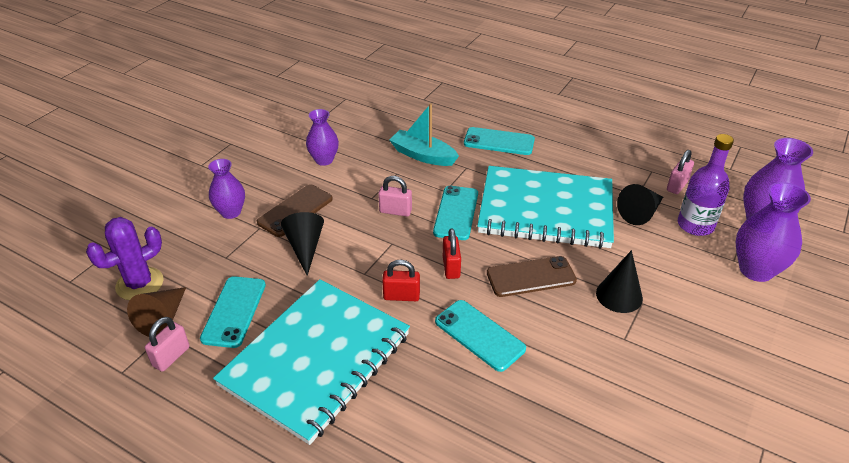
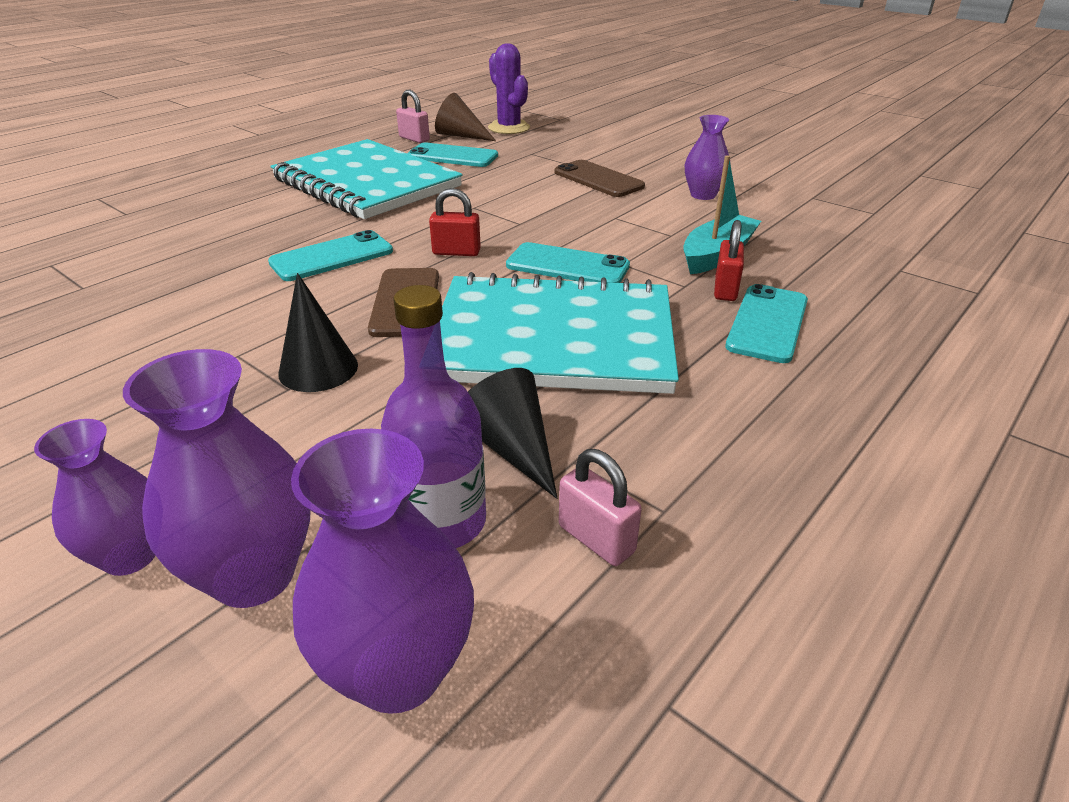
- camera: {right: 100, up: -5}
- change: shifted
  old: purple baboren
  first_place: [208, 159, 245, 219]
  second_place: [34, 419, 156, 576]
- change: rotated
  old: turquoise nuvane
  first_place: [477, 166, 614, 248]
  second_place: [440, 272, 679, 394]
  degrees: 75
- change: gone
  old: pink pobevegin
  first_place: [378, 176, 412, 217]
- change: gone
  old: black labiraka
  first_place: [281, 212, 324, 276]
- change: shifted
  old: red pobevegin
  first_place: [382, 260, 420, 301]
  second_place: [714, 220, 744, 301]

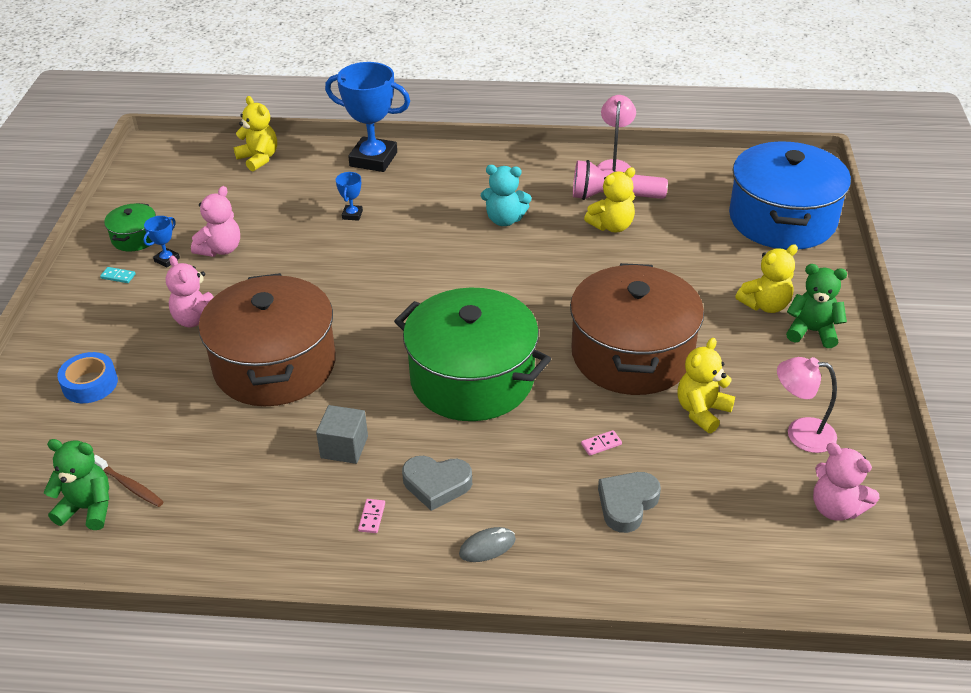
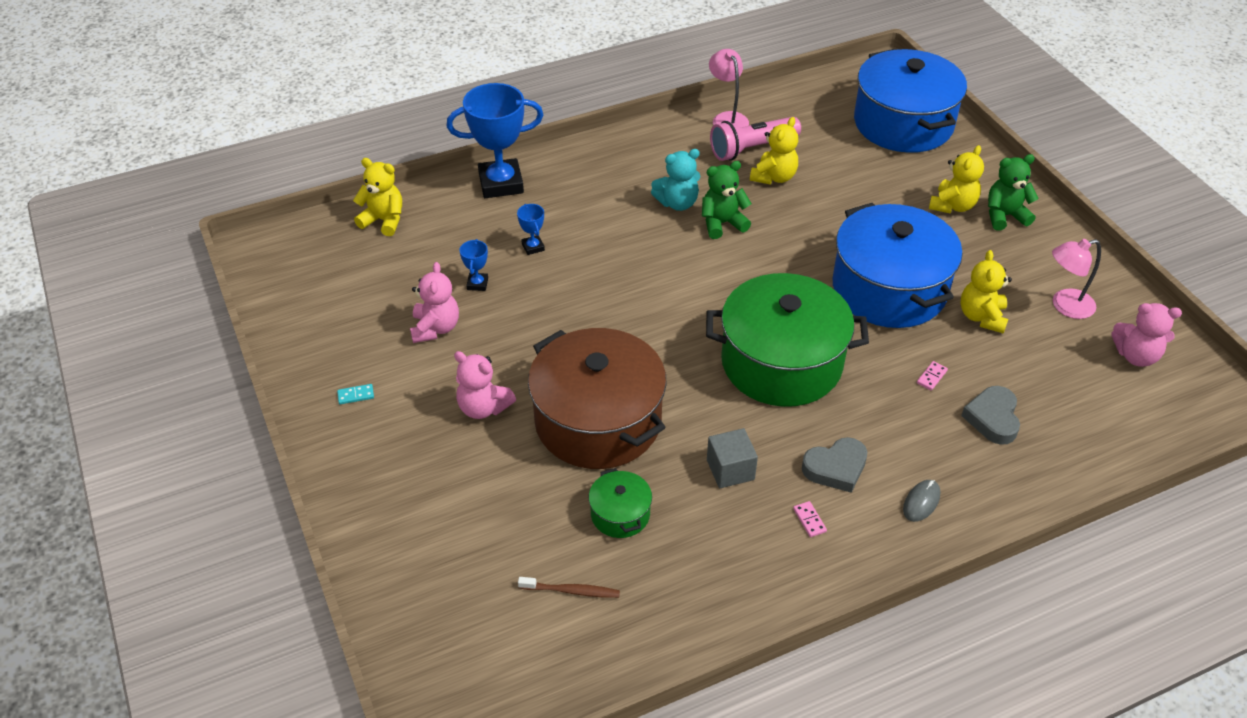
- camera: {right: -30, up: 5}
- change: shifted
  old: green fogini
  first_place: [104, 203, 156, 252]
  second_place: [589, 468, 652, 538]
- change: shifted
  old: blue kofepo
  first_place: [143, 216, 180, 267]
  second_place: [460, 239, 488, 291]
- change: repainted
  old: brown fogini
  new: blue fogini
  first_place: [570, 263, 704, 395]
  second_place: [833, 203, 963, 328]
- change: gone
  old: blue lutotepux
  first_place: [57, 352, 118, 403]
- change: shifted
  old: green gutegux
  first_place: [44, 439, 109, 530]
  second_place: [702, 161, 752, 239]

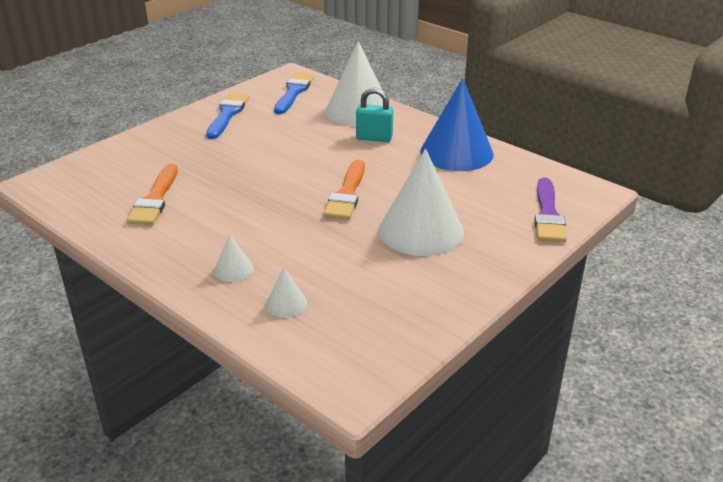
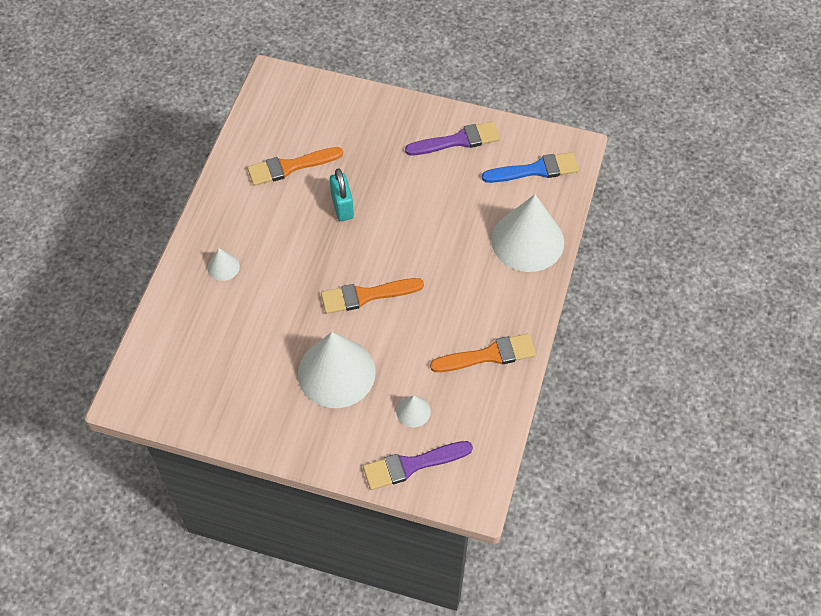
- camera: {right: 65, up: 25}
- change: swapped
  old: blue labiraka
  new: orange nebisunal
  first_place: [420, 78, 494, 171]
  second_place: [430, 333, 536, 372]
- change: shifted
  old: turquoise pobevegin
  first_place: [356, 87, 393, 142]
  second_place: [330, 168, 354, 221]
- change: repainted
  old: blue nebisunal
  new: purple nebisunal
  first_place: [206, 93, 249, 139]
  second_place: [405, 121, 500, 155]
- change: shifted
  old: white labiraka
  first_place: [266, 268, 307, 318]
  second_place: [396, 395, 431, 428]

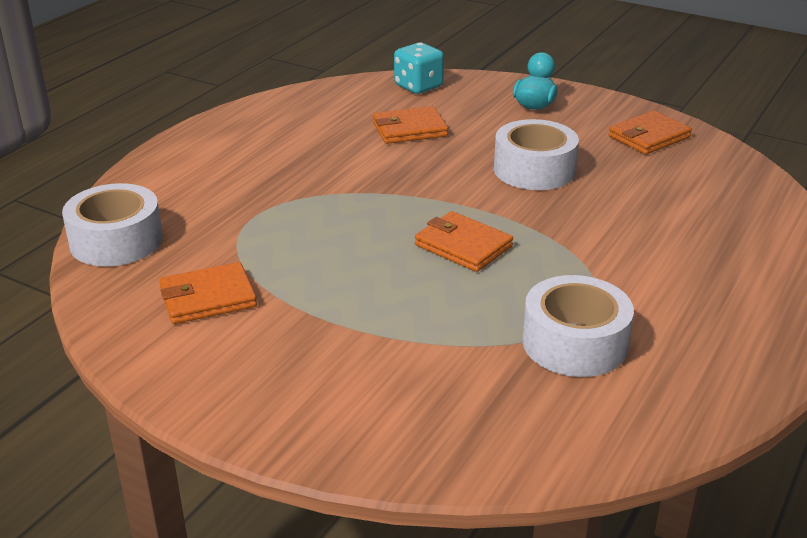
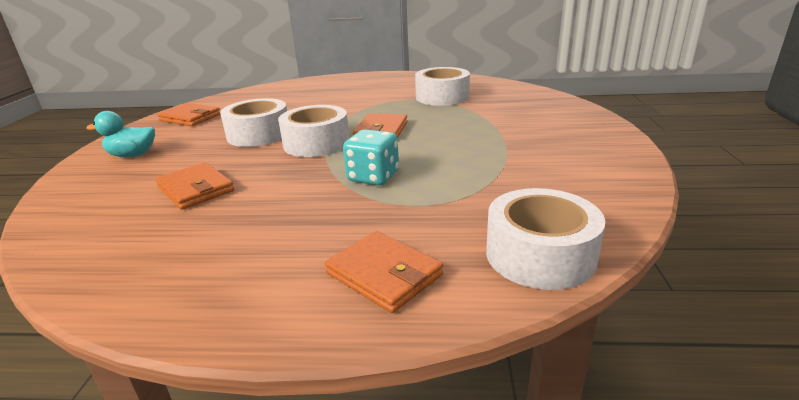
- camera: {right: -115, up: -5}
- change: shifted
  old: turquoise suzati
  first_place: [394, 43, 444, 94]
  second_place: [343, 129, 399, 186]
- change: shifted
  old: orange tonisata
  first_place: [159, 262, 257, 324]
  second_place: [325, 231, 443, 313]
- change: new
  new: white lutotepux
  second_place: [278, 105, 349, 157]

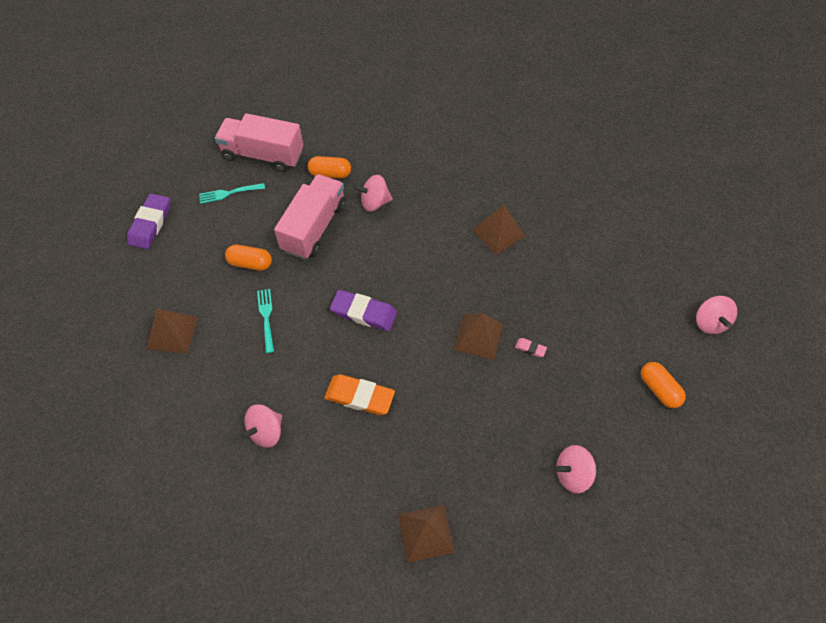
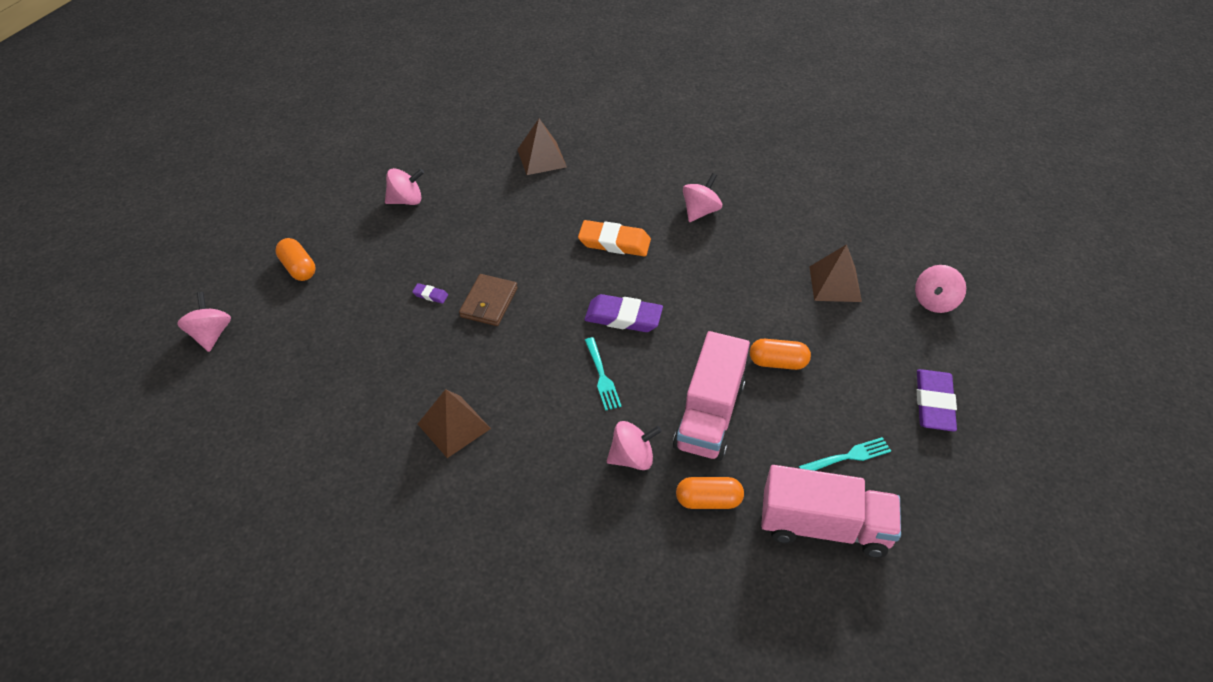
- camera: {right: 175, up: -10}
- change: shifted
  old: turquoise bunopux
  first_place: [257, 289, 274, 353]
  second_place: [585, 337, 622, 411]
- change: swapped
  old: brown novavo
  new: brown tonisata
  first_place: [453, 313, 503, 360]
  second_place: [459, 274, 518, 326]
- change: repainted
  old: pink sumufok
  new: purple sumufok
  first_place: [515, 338, 547, 357]
  second_place: [412, 283, 448, 304]
- change: new
  new: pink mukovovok
  second_place: [915, 265, 966, 313]

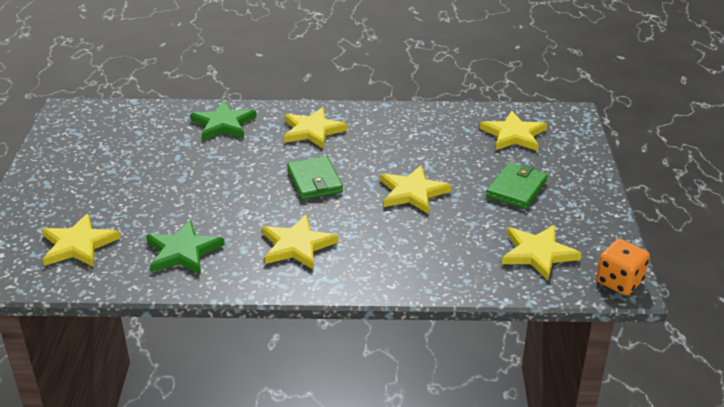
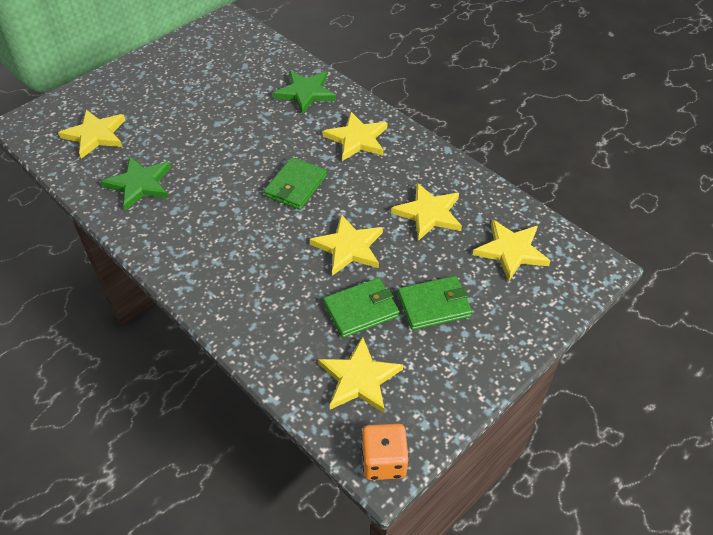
- camera: {right: 45, up: 15}
- change: shifted
  old: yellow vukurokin
  first_place: [262, 215, 338, 270]
  second_place: [391, 183, 462, 241]
- change: new
  new: green tonisata
  second_place: [323, 278, 400, 338]

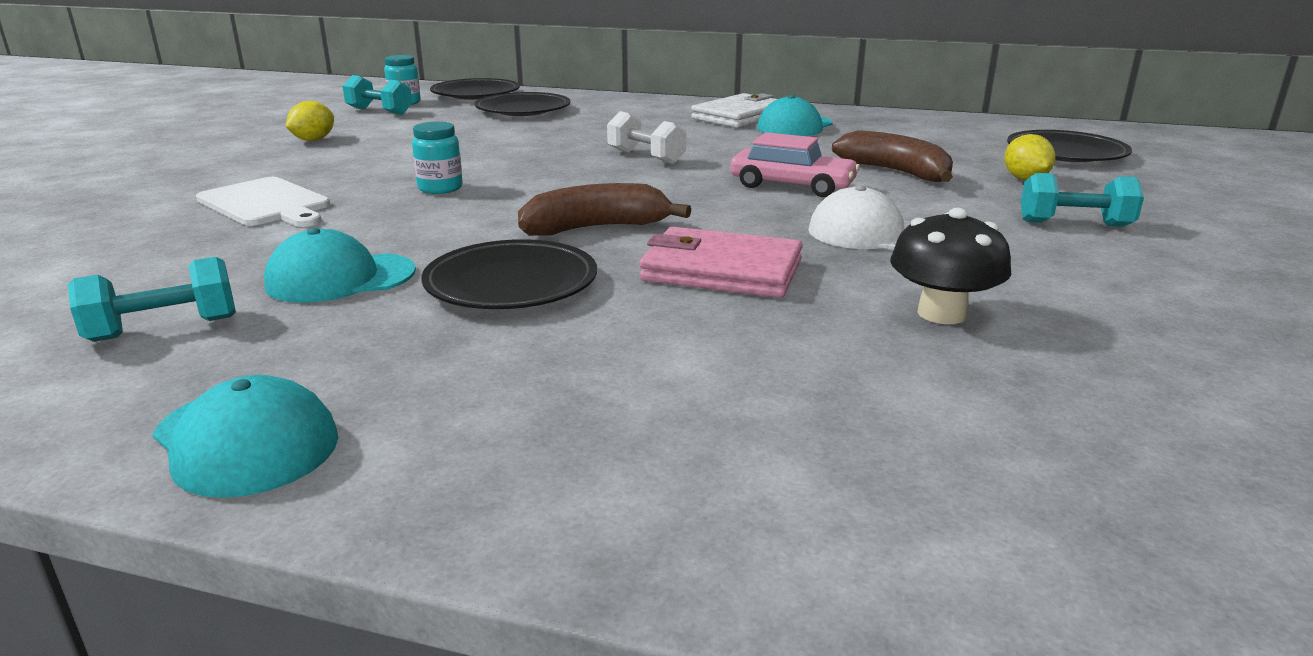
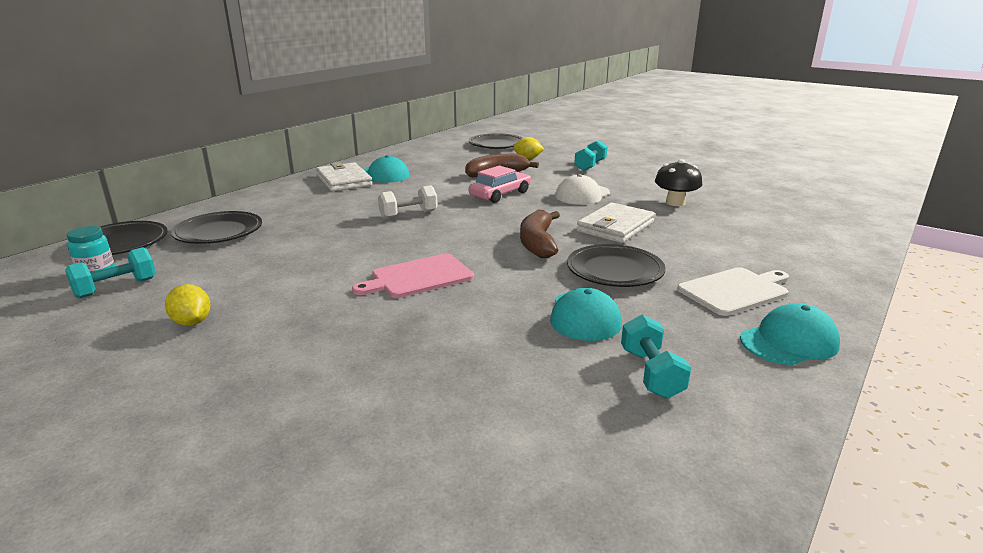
- camera: {right: -70, up: 0}
- change: swapped
  old: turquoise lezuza
  new: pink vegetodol
  first_place: [412, 122, 463, 194]
  second_place: [352, 253, 474, 298]
- change: shifted
  old: white vegetodol
  first_place: [196, 177, 330, 227]
  second_place: [677, 267, 789, 316]
- change: repainted
  old: pink tonisata
  new: white tonisata
  first_place: [639, 227, 803, 298]
  second_place: [577, 202, 655, 243]

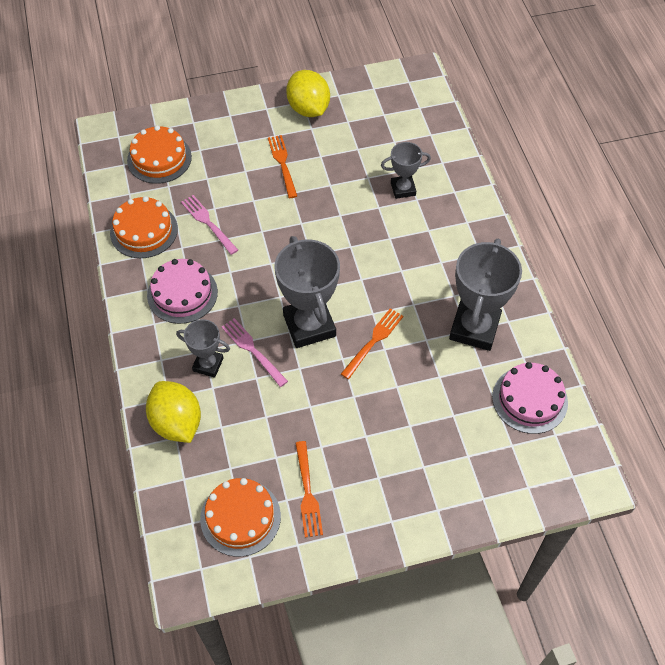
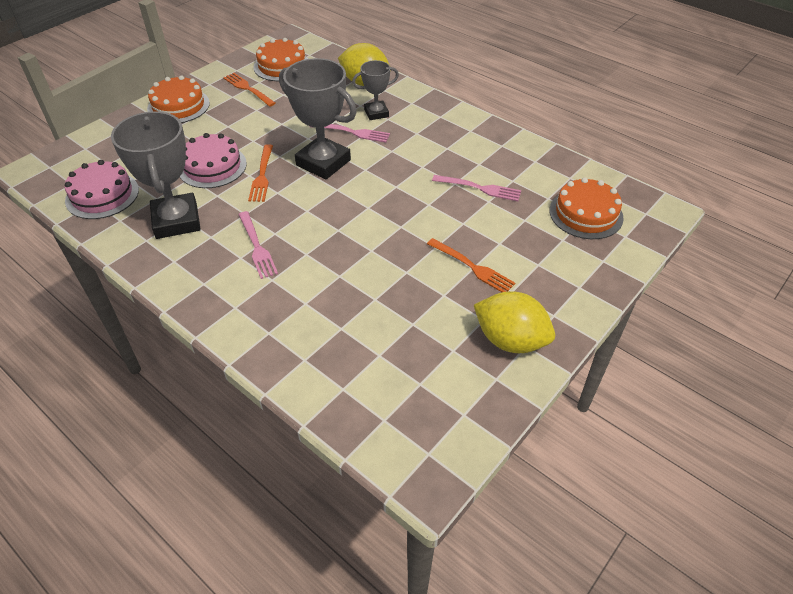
- camera: {right: 145, up: -10}
- change: gone
  old: grey kofepo
  first_place: [381, 142, 431, 199]
- change: shifted
  old: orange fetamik
  first_place: [110, 196, 178, 258]
  second_place: [147, 75, 210, 123]
- change: shifted
  old: pink fetamik
  first_place: [147, 259, 218, 324]
  second_place: [180, 133, 247, 188]
- change: new
  new: pink bunopux
  second_place: [238, 211, 278, 279]

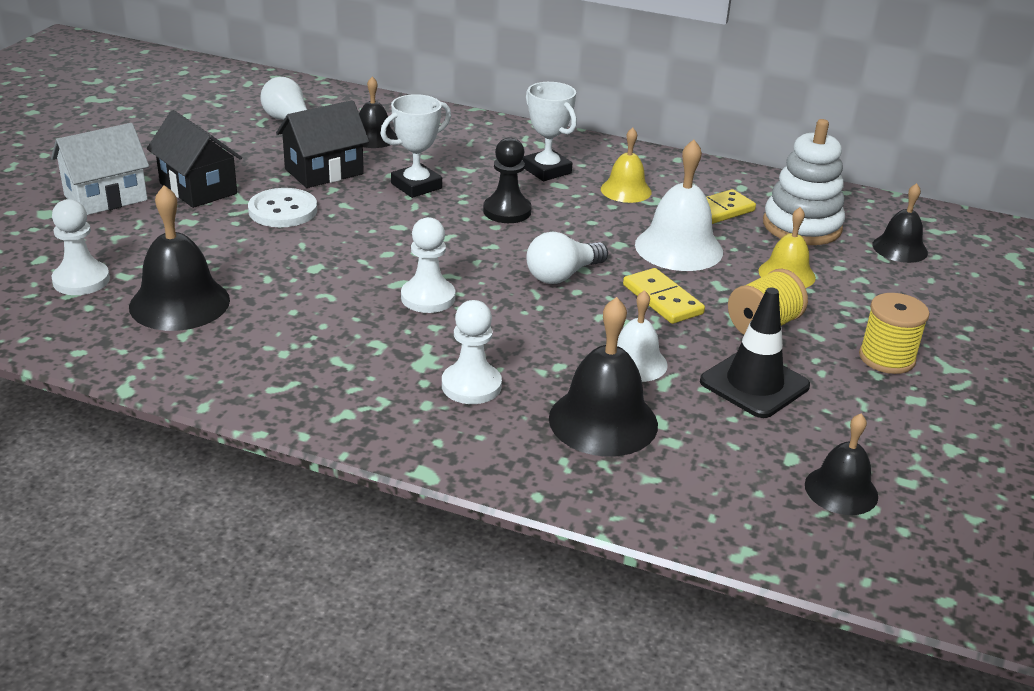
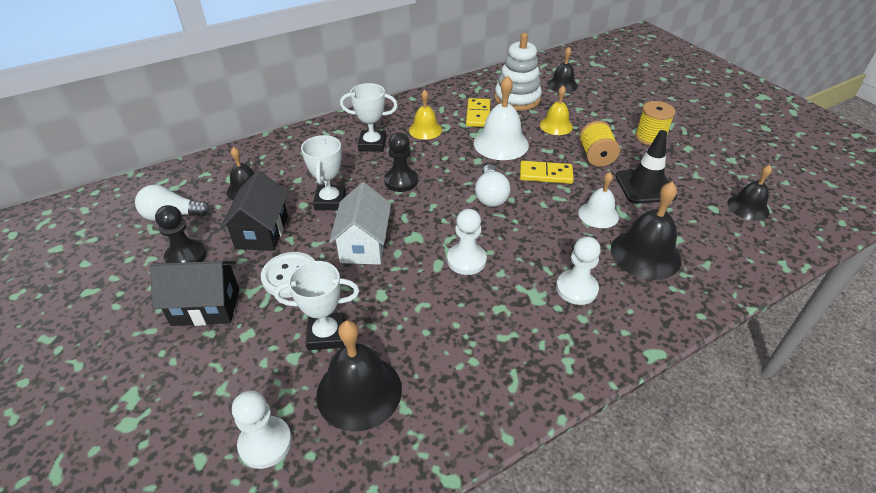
- camera: {right: -50, up: 10}
- change: shifted
  old: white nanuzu
  first_place: [51, 123, 149, 215]
  second_place: [329, 182, 391, 265]
- change: new
  new: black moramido
  second_place: [155, 205, 207, 263]
- change: new
  new: white kofepo
  second_place: [274, 261, 360, 350]

